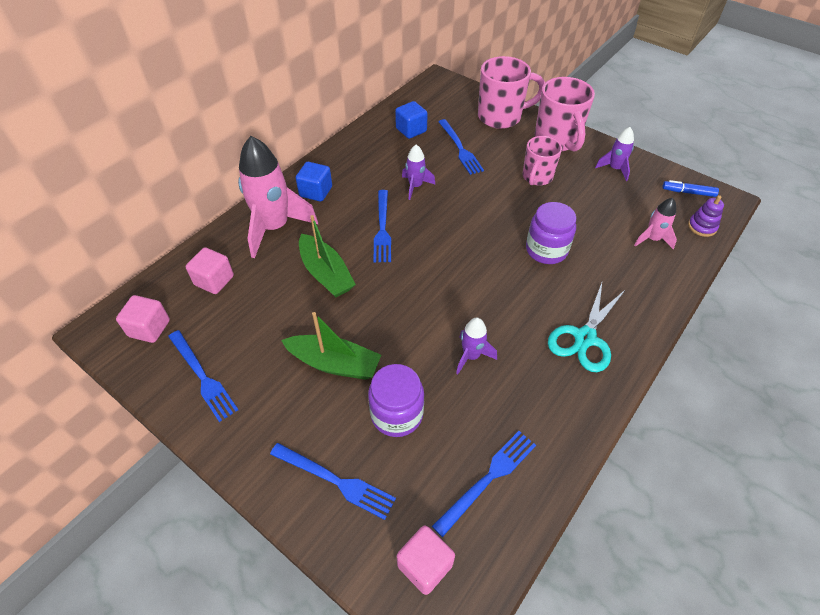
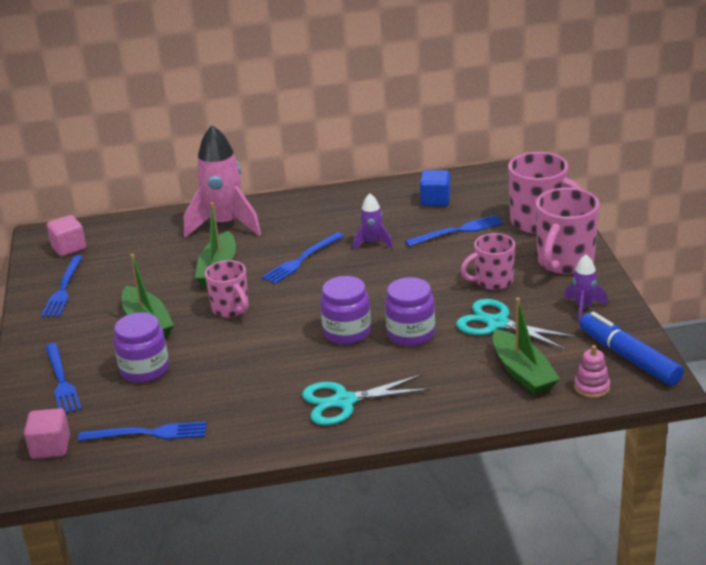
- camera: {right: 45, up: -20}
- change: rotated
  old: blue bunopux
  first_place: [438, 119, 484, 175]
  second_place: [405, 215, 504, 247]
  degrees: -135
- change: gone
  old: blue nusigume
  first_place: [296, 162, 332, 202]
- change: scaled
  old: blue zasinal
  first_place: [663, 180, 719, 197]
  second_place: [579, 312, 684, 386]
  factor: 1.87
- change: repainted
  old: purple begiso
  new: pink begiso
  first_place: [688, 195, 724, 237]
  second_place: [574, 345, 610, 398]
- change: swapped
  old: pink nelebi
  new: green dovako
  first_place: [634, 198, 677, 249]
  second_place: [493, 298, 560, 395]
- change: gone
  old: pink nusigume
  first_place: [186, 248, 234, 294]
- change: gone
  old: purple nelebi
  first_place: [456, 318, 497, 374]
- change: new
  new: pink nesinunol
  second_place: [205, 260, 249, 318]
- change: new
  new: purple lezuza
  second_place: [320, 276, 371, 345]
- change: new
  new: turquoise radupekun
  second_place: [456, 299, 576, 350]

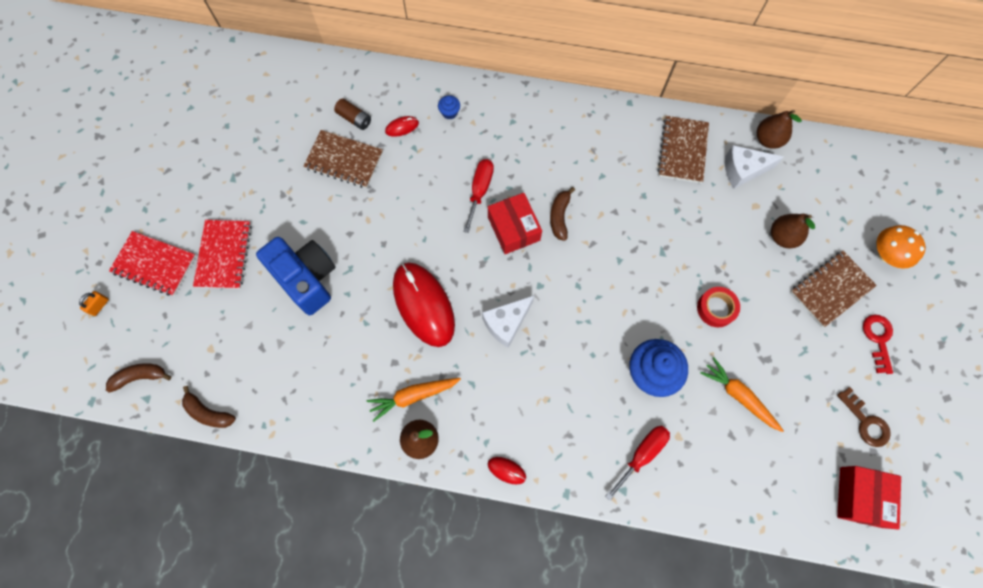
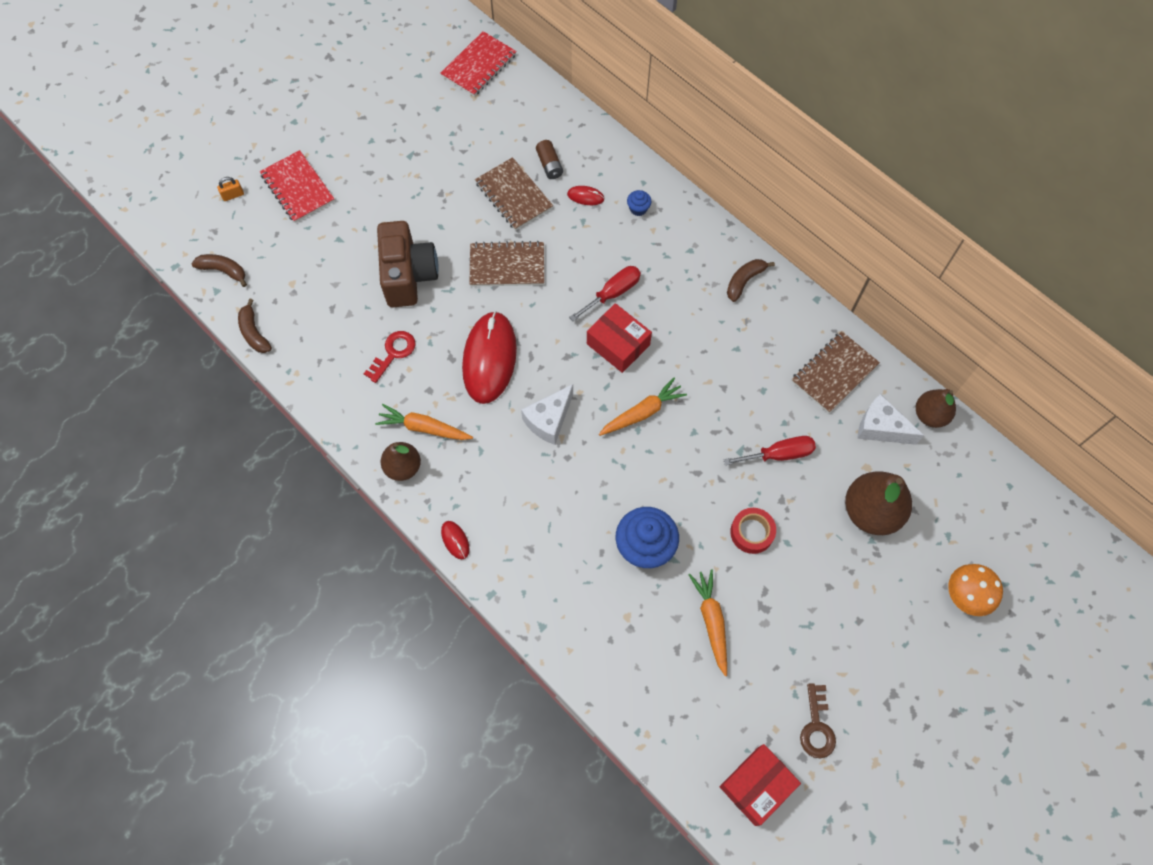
- camera: {right: 35, up: -5}
- change: shifted
  old: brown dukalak
  first_place: [550, 187, 575, 241]
  second_place: [727, 259, 775, 302]
- change: rotated
  old: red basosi
  first_place: [488, 193, 542, 254]
  second_place: [587, 303, 652, 373]
  degrees: -60
- change: scaled
  old: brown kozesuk
  first_place: [771, 214, 815, 248]
  second_place: [845, 471, 912, 535]
  factor: 1.59
- change: shifted
  old: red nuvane
  first_place: [193, 220, 252, 289]
  second_place: [440, 31, 517, 97]
- change: repainted
  old: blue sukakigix
  new: brown sukakigix
  first_place: [256, 237, 335, 315]
  second_place: [377, 221, 439, 307]
- change: shifted
  old: brown nuvane
  first_place: [791, 251, 877, 327]
  second_place: [469, 241, 544, 286]
- change: rotated
  old: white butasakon
  first_place: [482, 295, 534, 348]
  second_place: [521, 384, 573, 445]
  degrees: -45
- change: shifted
  old: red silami
  first_place: [863, 315, 893, 374]
  second_place: [364, 331, 416, 383]
- change: shifted
  old: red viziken
  first_place: [605, 426, 670, 501]
  second_place: [724, 436, 816, 465]
- change: new
  new: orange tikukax
  second_place: [599, 378, 687, 436]

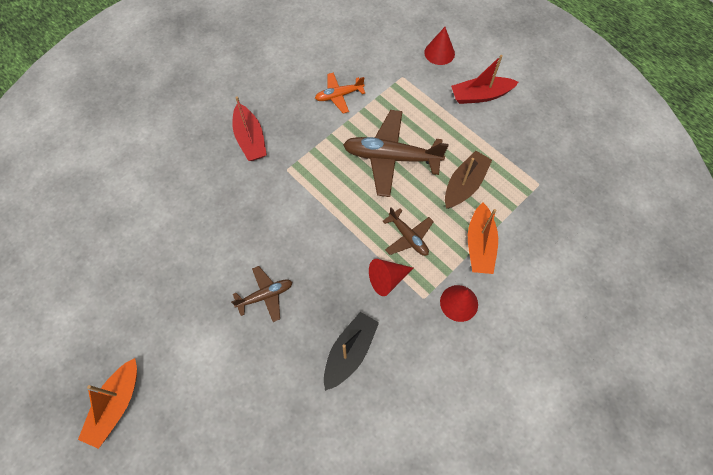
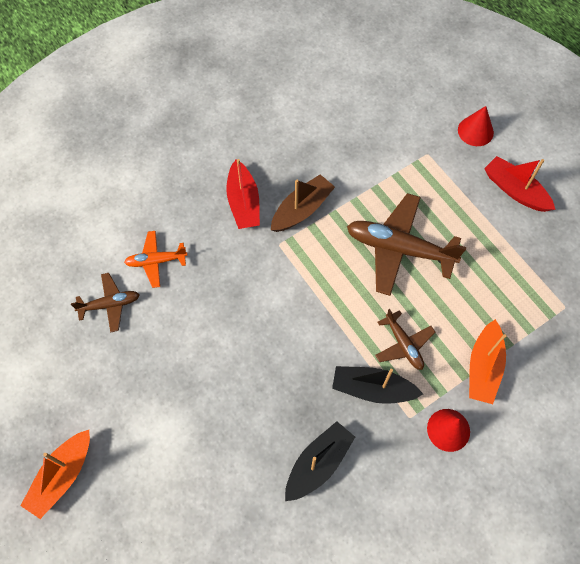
- camera: {right: 10, up: 0}
- change: rotated
  old: red dovako
  first_place: [451, 55, 519, 104]
  second_place: [484, 156, 556, 212]
  degrees: 45
- change: shifted
  old: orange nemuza
  first_place: [315, 73, 365, 114]
  second_place: [124, 231, 188, 288]
- change: shifted
  old: brown dovako
  first_place: [445, 151, 492, 209]
  second_place: [271, 174, 335, 232]
- change: swapped
  old: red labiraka
  new: black dovako
  first_place: [369, 259, 413, 296]
  second_place: [332, 366, 423, 404]
- change: shifted
  old: brown nemuza
  first_place: [231, 266, 292, 322]
  second_place: [71, 273, 139, 332]

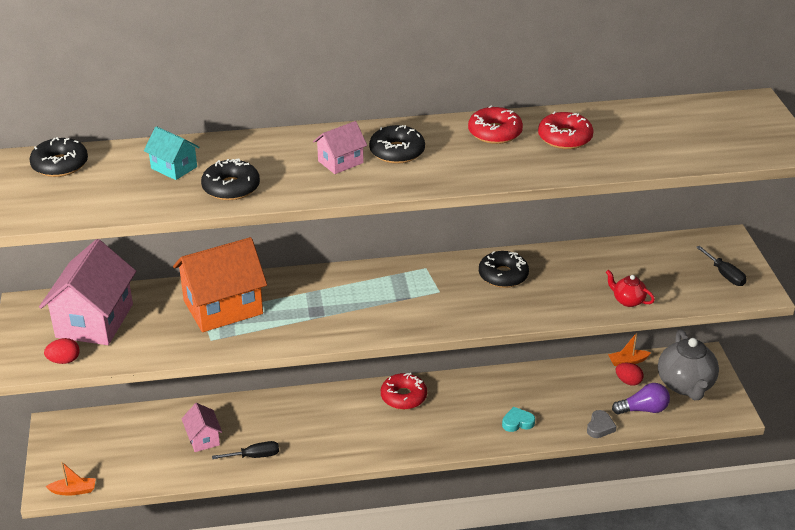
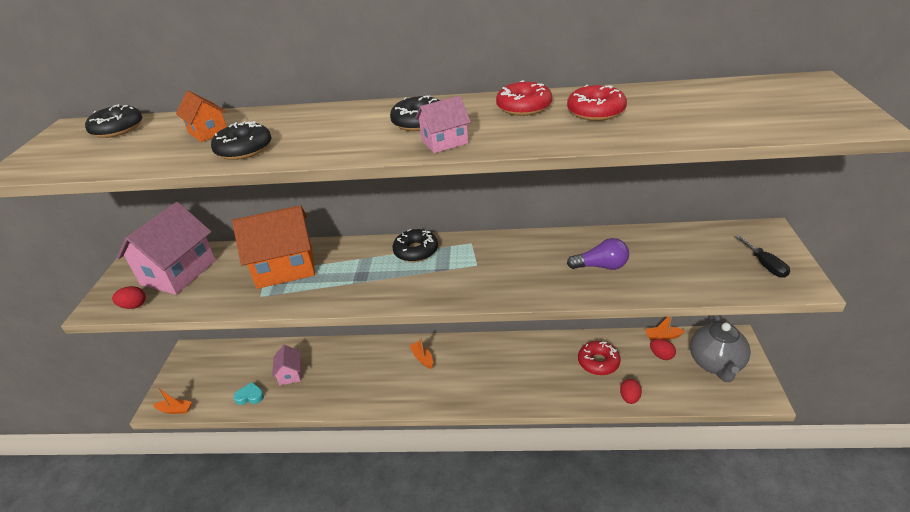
- camera: {right: 15, up: 0}
- change: shifted
  old: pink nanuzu
  first_place: [313, 121, 367, 174]
  second_place: [415, 96, 471, 153]
- change: repainted
  old: turquoise nanuzu
  new: orange nanuzu
  first_place: [144, 126, 200, 180]
  second_place: [176, 91, 227, 142]
- change: shifted
  old: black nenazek
  first_place: [479, 251, 529, 288]
  second_place: [392, 229, 438, 262]
- change: gone
  old: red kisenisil
  first_place: [606, 270, 655, 307]
- change: shifted
  old: red nenazek
  first_place: [381, 373, 427, 410]
  second_place: [578, 341, 621, 375]
- change: shifted
  old: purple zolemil
  first_place: [612, 383, 670, 415]
  second_place: [567, 238, 629, 270]
- change: shifted
  old: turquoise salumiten
  first_place: [502, 407, 535, 432]
  second_place: [233, 382, 264, 405]
- change: swapped
  old: grey salumiten
  new: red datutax
  first_place: [587, 410, 617, 438]
  second_place: [620, 379, 642, 404]
- change: gone
  old: black viziken
  first_place: [212, 441, 279, 459]
- change: new
  new: orange dovako
  second_place: [409, 338, 433, 369]

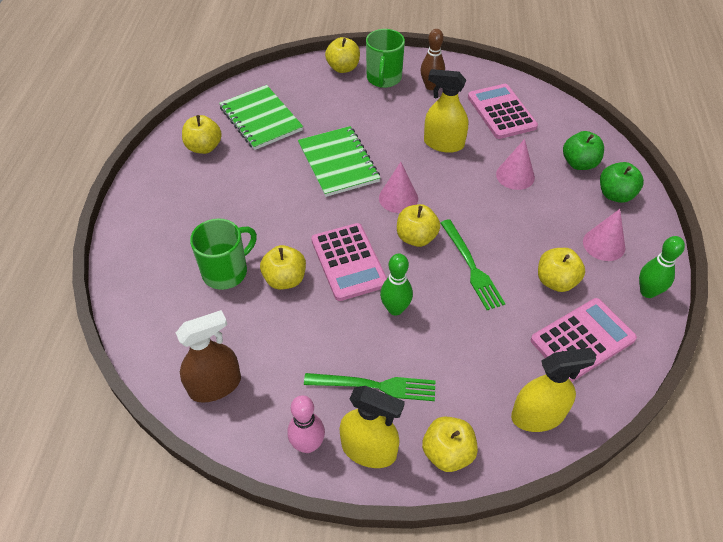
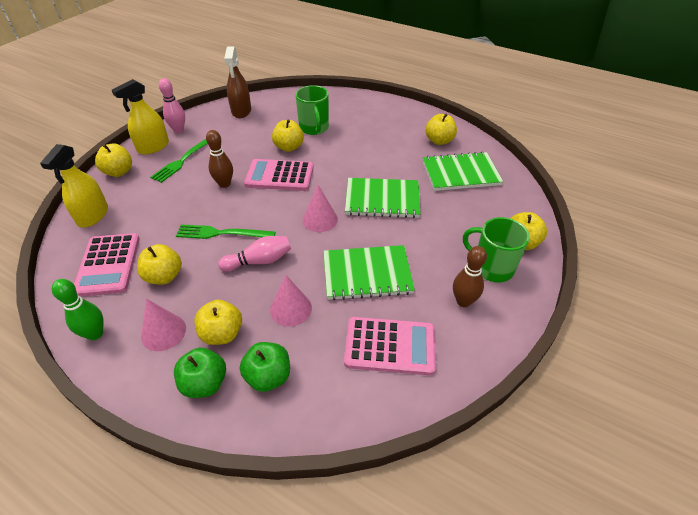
- camera: {right: 115, up: -5}
- change: swapped
  old: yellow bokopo
  new: green nuvane
  first_place: [424, 69, 468, 153]
  second_place: [323, 245, 415, 301]
- change: shifted
  old: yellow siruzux
  first_place: [397, 204, 440, 247]
  second_place: [194, 300, 242, 345]
- change: repainted
  old: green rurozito
  new: brown rurozito
  first_place: [380, 253, 413, 315]
  second_place: [206, 130, 233, 188]
- change: new
  new: pink rurozito
  second_place: [218, 236, 291, 272]

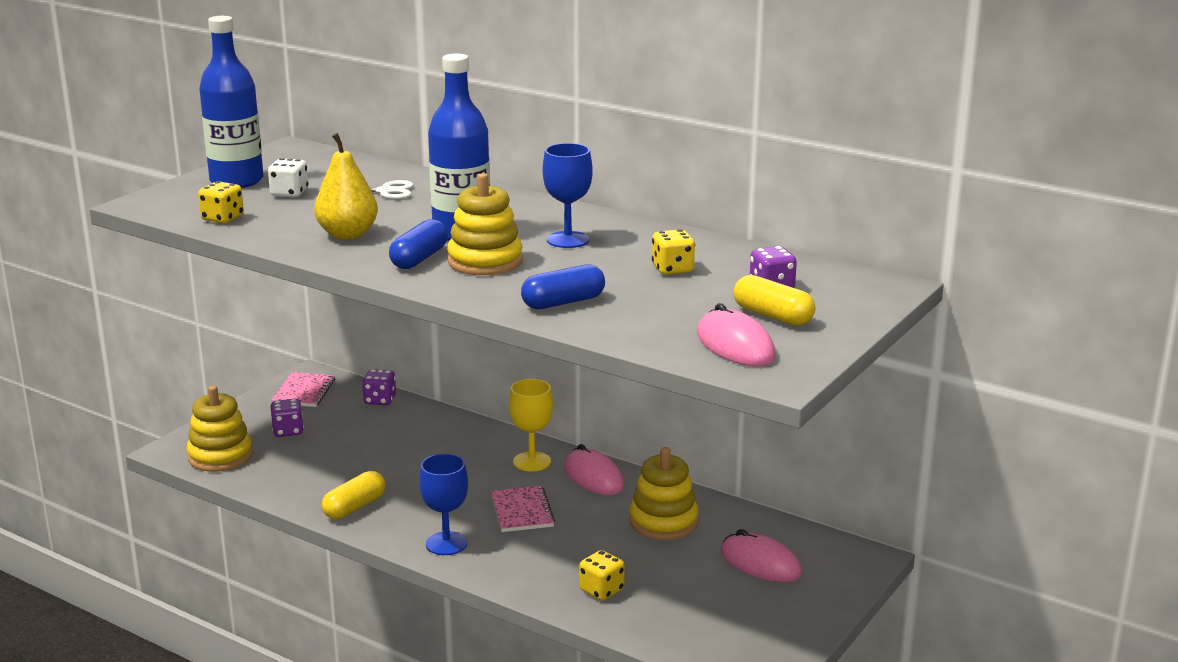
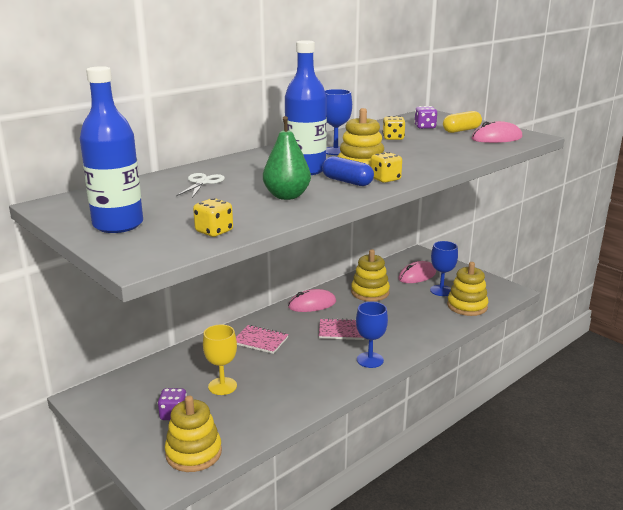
- camera: {right: -75, up: 0}
- change: repainted
  old: yellow kozesuk
  new: green kozesuk
  first_place: [314, 133, 378, 240]
  second_place: [263, 116, 311, 200]
- change: gone
  old: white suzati
  first_place: [268, 158, 308, 197]
- change: gone
  old: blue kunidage
  first_place: [521, 264, 605, 309]
- change: gone
  old: purple suzati
  first_place: [362, 369, 396, 405]
- change: shifted
  old: pink nuvane
  first_place: [271, 372, 335, 407]
  second_place: [236, 325, 289, 354]
- change: shifted
  old: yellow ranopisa
  first_place: [509, 379, 553, 471]
  second_place: [203, 325, 237, 395]
- change: gone
  old: yellow kunidage
  first_place: [322, 471, 386, 519]
- change: shifted
  old: yellow suzati
  first_place: [579, 550, 625, 601]
  second_place: [370, 152, 402, 183]
- change: new
  new: blue ranopisa
  second_place: [430, 241, 458, 296]
- change: new
  new: yellow begiso
  second_place: [447, 262, 489, 316]

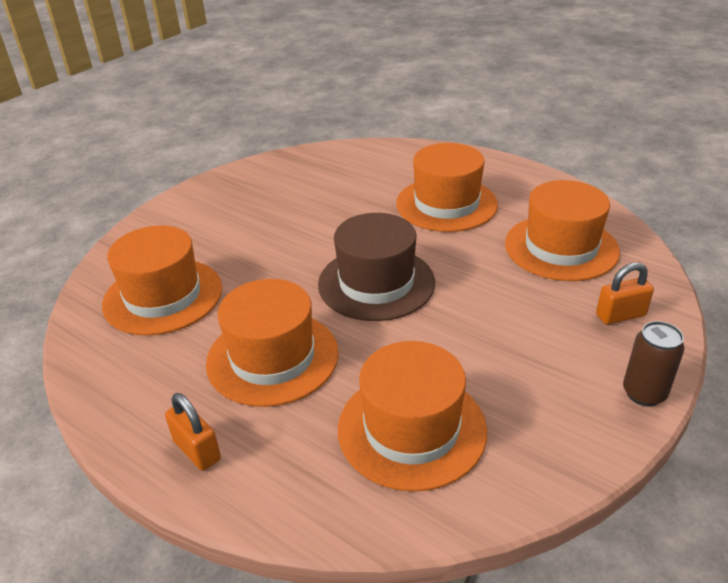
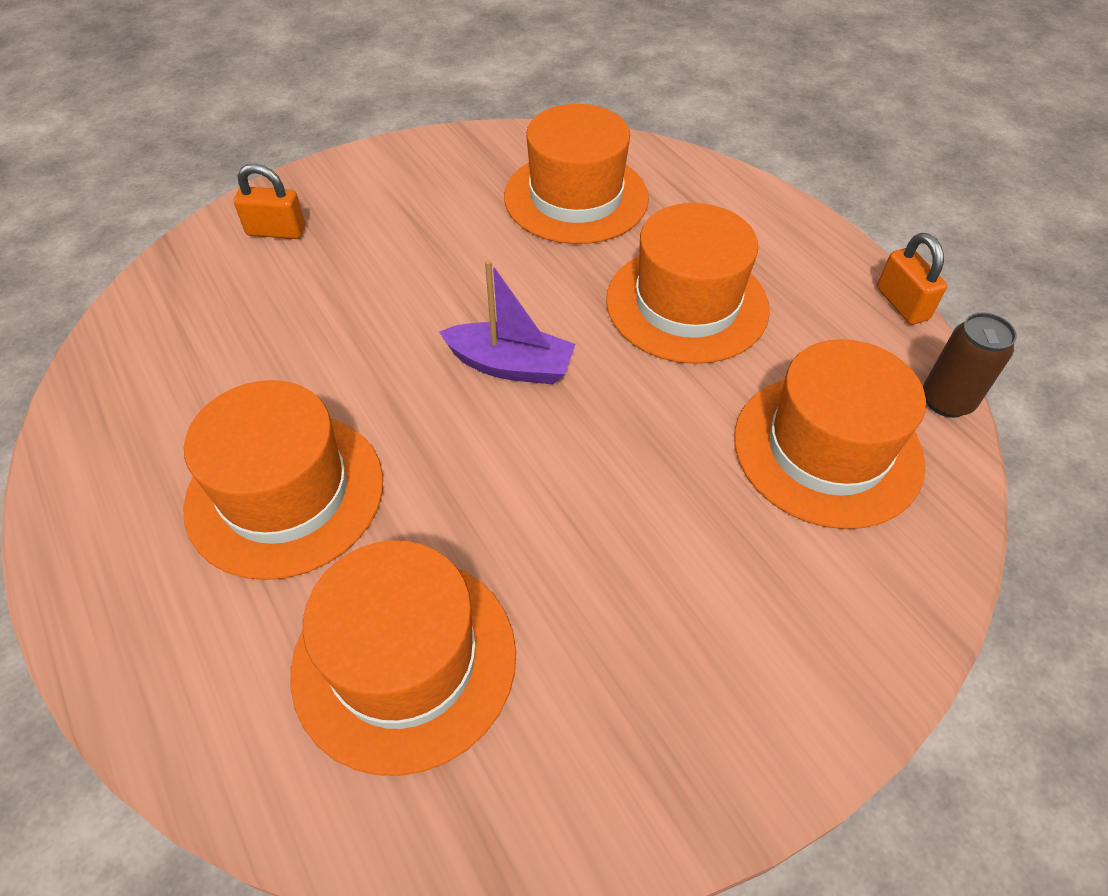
- camera: {right: -160, up: 15}
- change: shifted
  old: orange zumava
  first_place: [505, 180, 620, 281]
  second_place: [290, 540, 516, 776]
- change: swapped
  old: brown zumava
  new: purple dovako
  first_place: [318, 213, 435, 321]
  second_place: [439, 260, 575, 384]
- change: shifted
  old: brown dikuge
  first_place: [623, 321, 685, 406]
  second_place: [923, 312, 1017, 418]
- change: shifted
  old: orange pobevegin
  first_place: [165, 393, 221, 471]
  second_place: [877, 233, 947, 325]

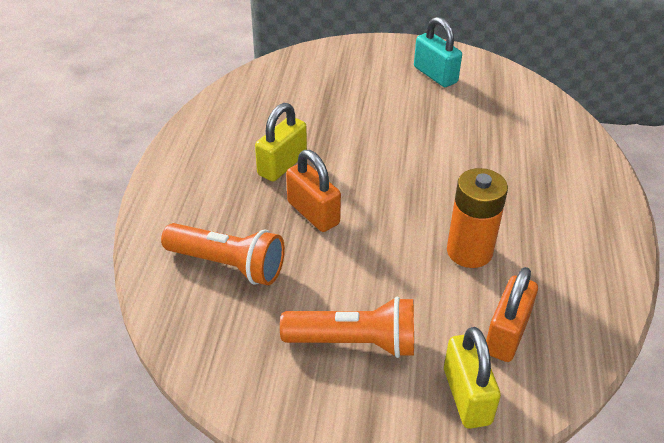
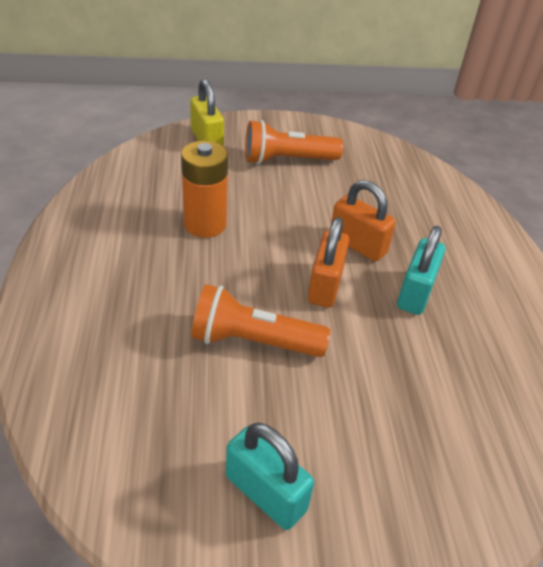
- camera: {right: 165, up: 0}
- change: repainted
  old: yellow pobevegin
  new: turquoise pobevegin
  first_place: [255, 103, 307, 182]
  second_place: [397, 226, 445, 315]
- change: shifted
  old: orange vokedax
  first_place: [161, 223, 285, 285]
  second_place: [191, 284, 330, 357]
- change: shifted
  old: orange pobevegin
  first_place: [486, 267, 538, 362]
  second_place: [308, 217, 349, 308]

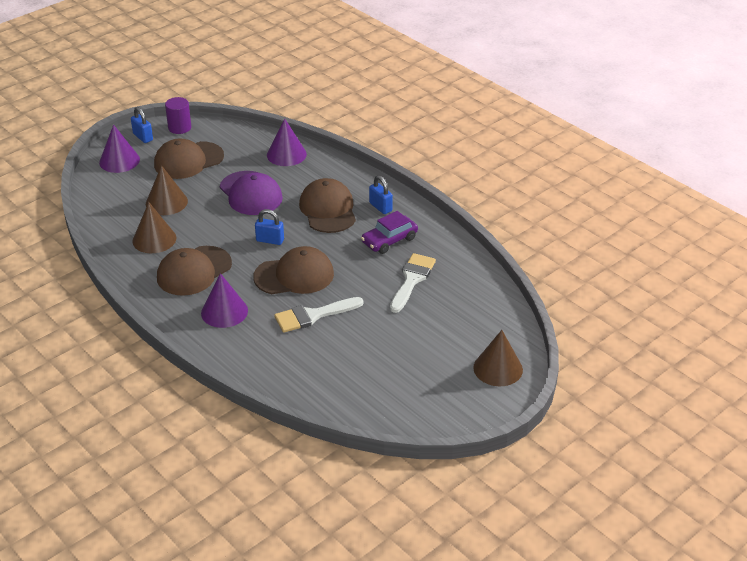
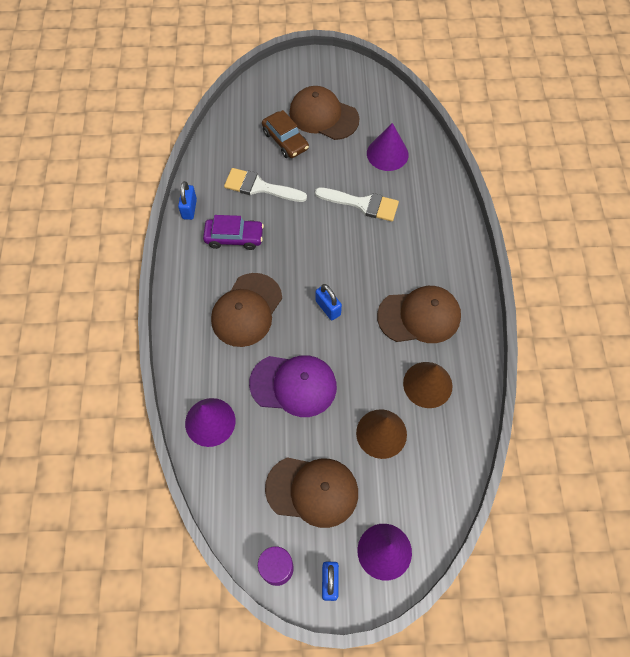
- camera: {right: -140, up: 25}
- change: rotated
  old: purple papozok
  first_place: [220, 171, 283, 215]
  second_place: [249, 355, 337, 417]
  degrees: 90
- change: shifted
  old: blue pobevegin
  first_place: [369, 175, 393, 214]
  second_place: [178, 181, 197, 220]
- change: shifted
  old: brown papozok
  first_place: [253, 246, 334, 294]
  second_place: [289, 86, 359, 140]
- change: rotated
  old: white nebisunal
  first_place: [390, 253, 436, 313]
  second_place: [224, 168, 307, 202]
  degrees: 45
- change: shifted
  old: purple labiraka
  first_place: [201, 273, 248, 328]
  second_place: [367, 123, 409, 171]
- change: gone
  old: brown labiraka
  first_place: [473, 330, 523, 386]
- change: new
  new: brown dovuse
  second_place: [262, 110, 309, 158]

